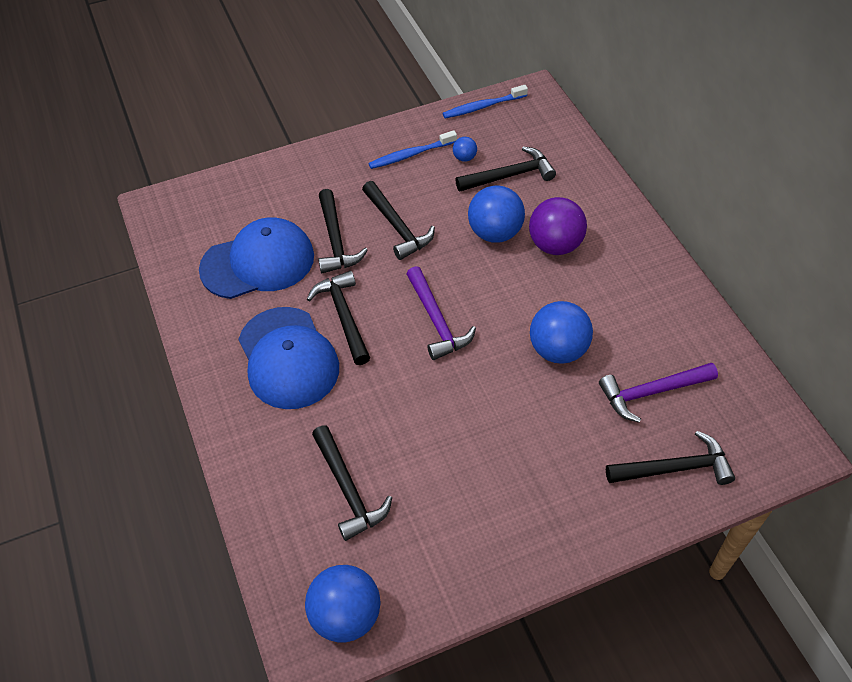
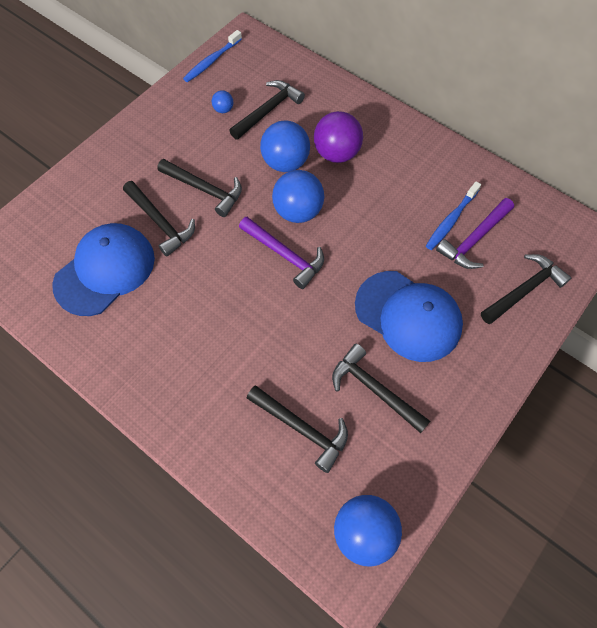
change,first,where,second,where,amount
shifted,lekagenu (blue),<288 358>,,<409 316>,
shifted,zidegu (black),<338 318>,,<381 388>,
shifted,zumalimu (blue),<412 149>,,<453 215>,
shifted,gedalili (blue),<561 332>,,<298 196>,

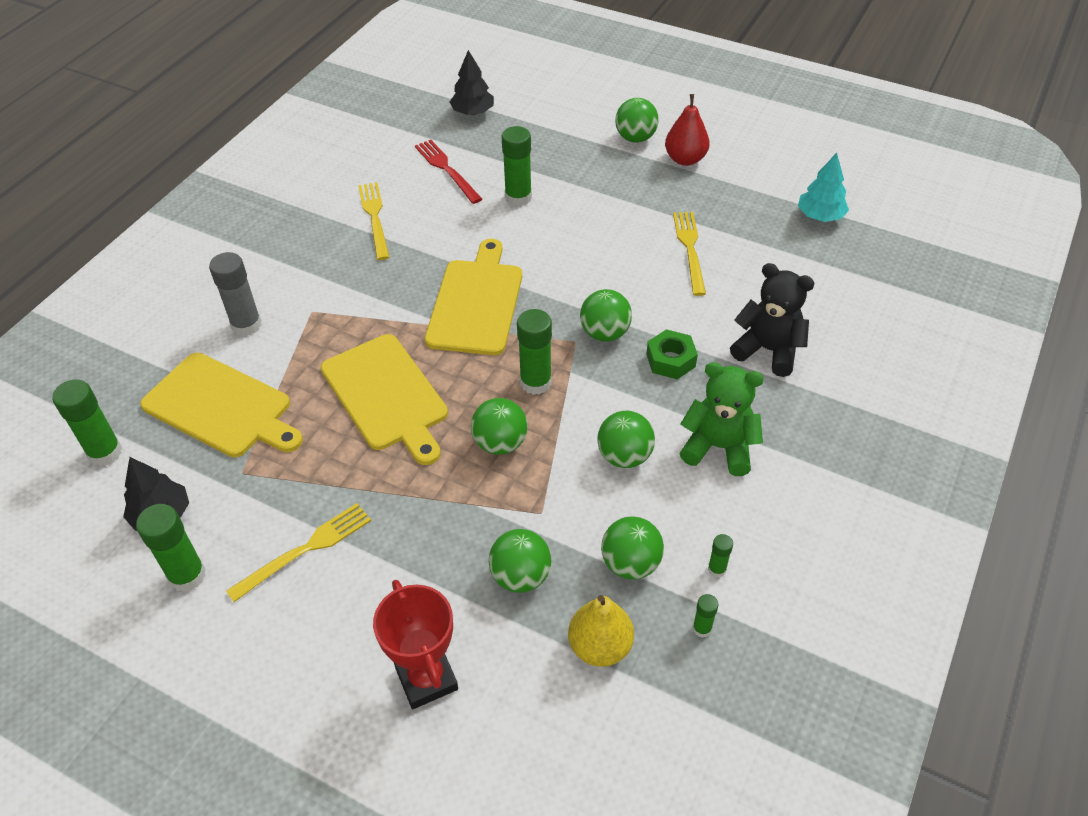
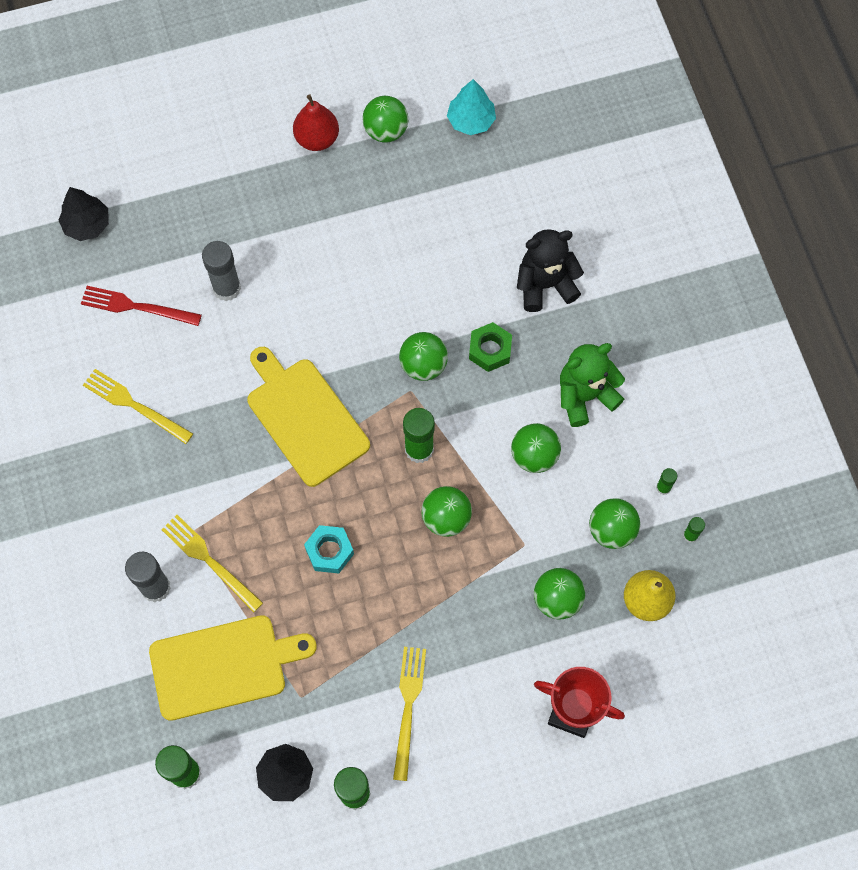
change,first,where,second,where,amount
swapped,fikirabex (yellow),<384 399>,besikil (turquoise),<329 549>,
repainted,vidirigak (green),<517 166>,vidirigak (grey),<221 271>,
shifted,gedalili (green),<637 120>,,<385 119>,
shifted,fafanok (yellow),<689 254>,,<212 564>,

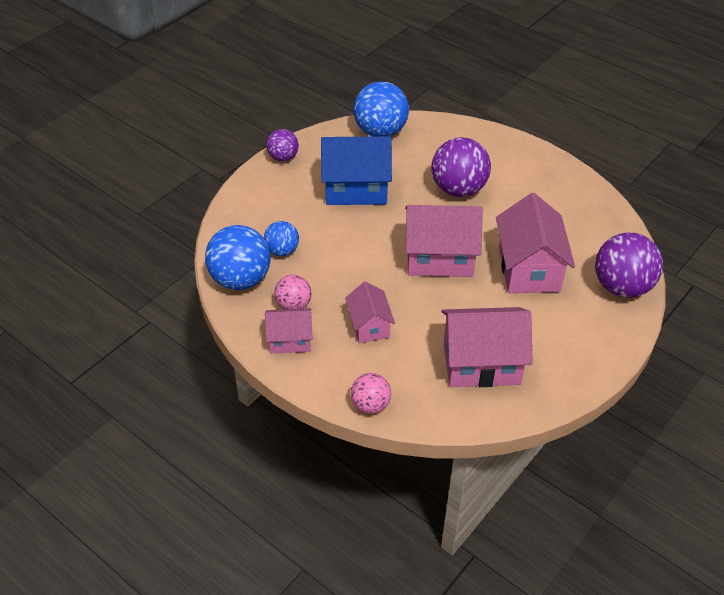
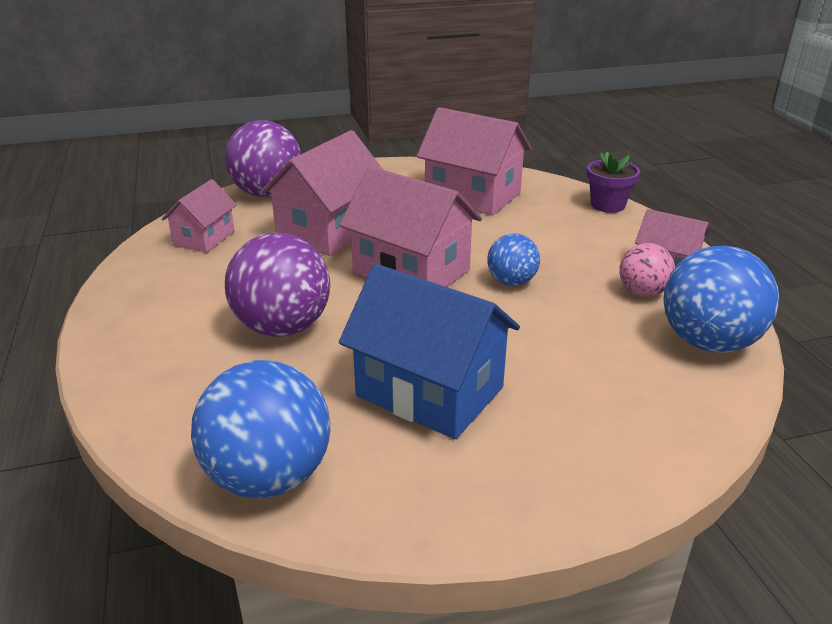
change,first,where,second,where,amount
shifted,gedalili (blue),<281 238>,,<513 259>,
gone,gedalili (purple),<283 145>,,,
shifted,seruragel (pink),<370 312>,,<199 215>,
swapped,gedalili (pink),<371 393>,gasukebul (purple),<613 182>,

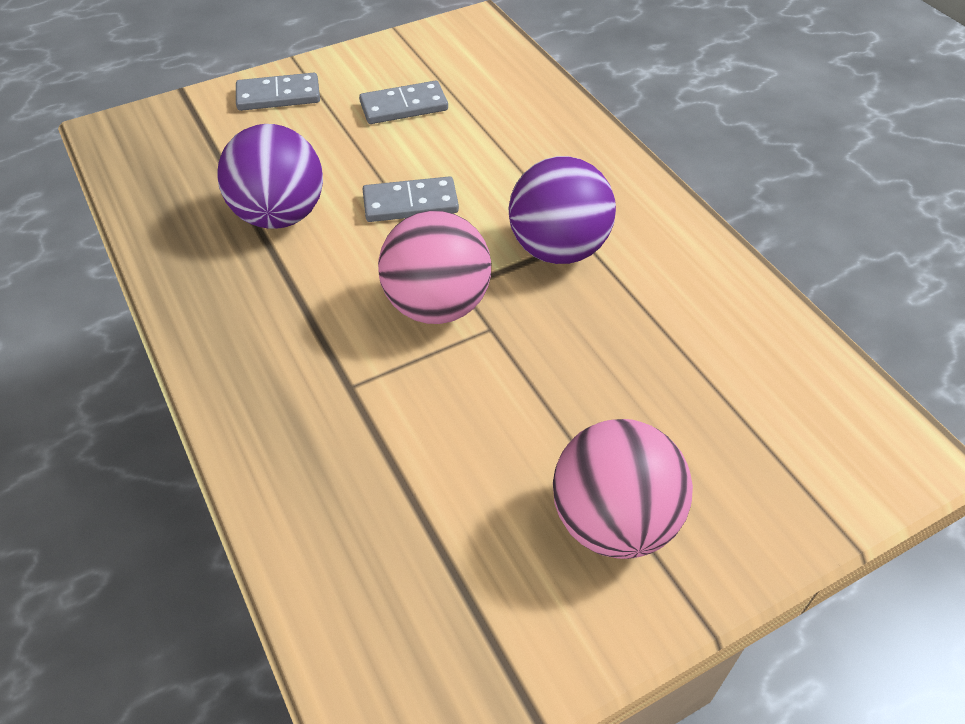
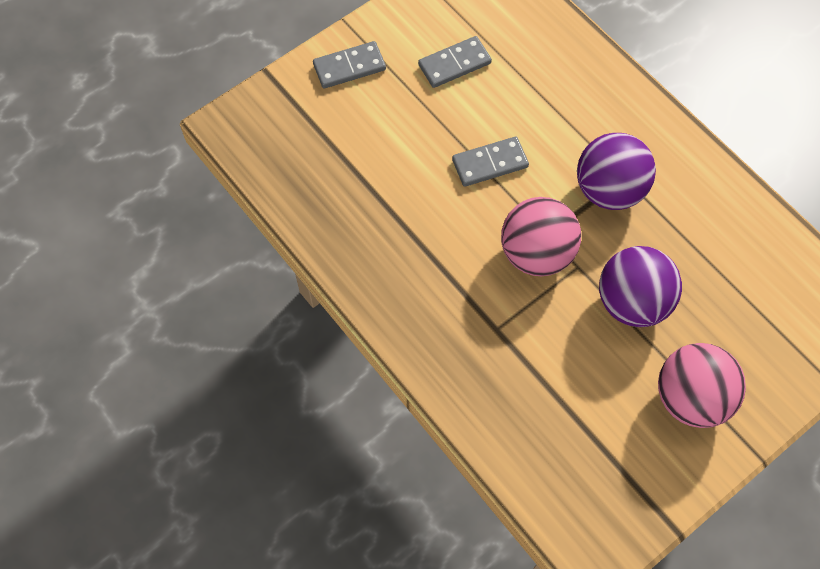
change,first,where,second,where,amount
shifted,gedalili (purple),<270 176>,,<640 286>,

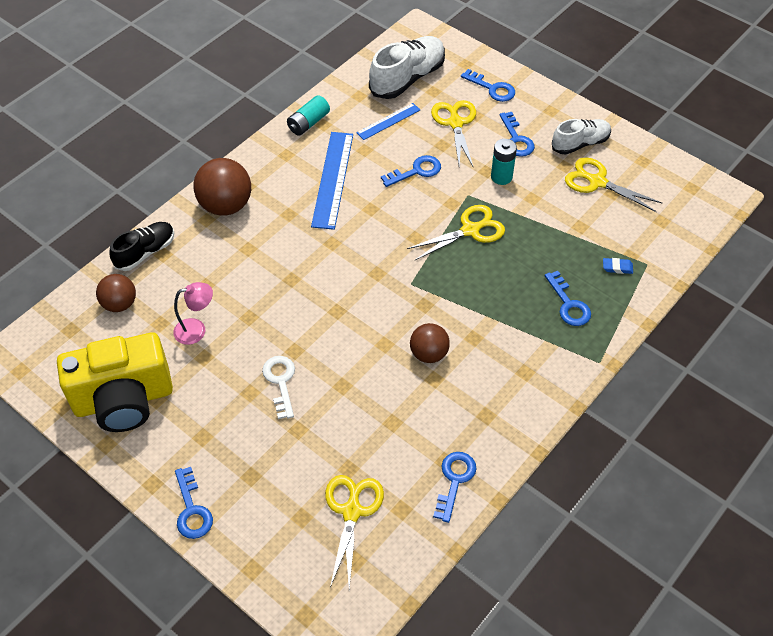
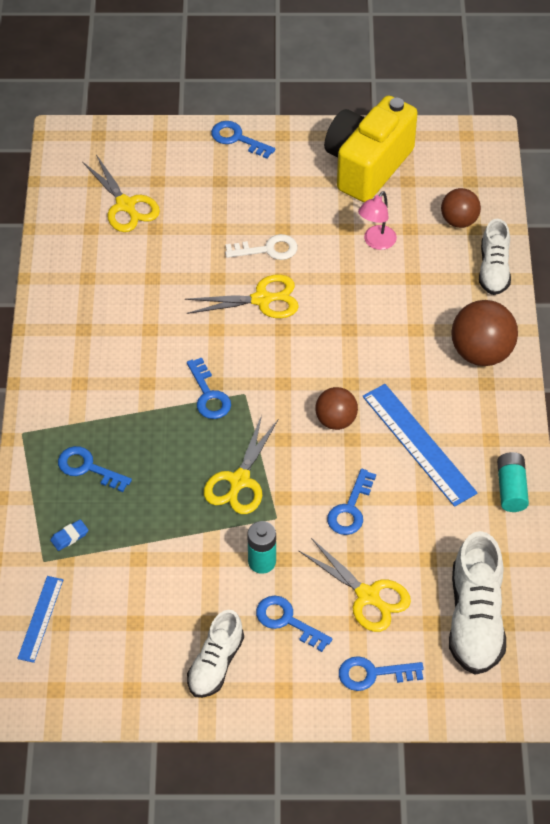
change,first,where,second,where,amount
repainted,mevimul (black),<142 246>,mevimul (white),<495 257>,
rotated,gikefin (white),<278 387>,,<261 247>,45 degrees counterclockwise
shifted,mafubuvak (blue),<388 121>,,<40 619>,
shifted,gedalili (brown),<430 343>,,<336 408>,
shifted,gikefin (blue),<455 487>,,<209 388>,
shifted,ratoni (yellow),<613 184>,,<242 296>,

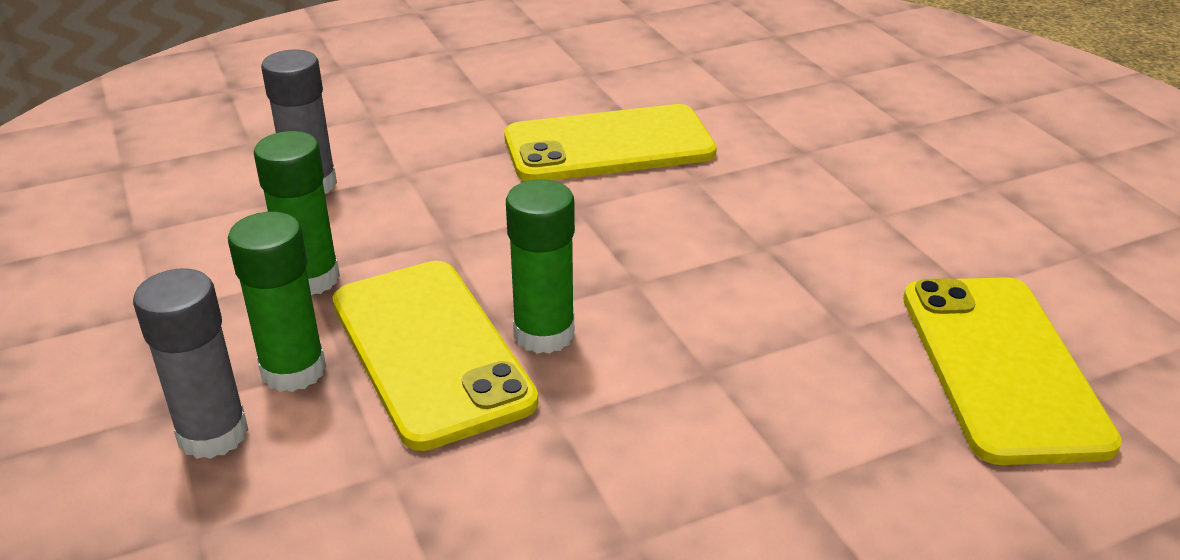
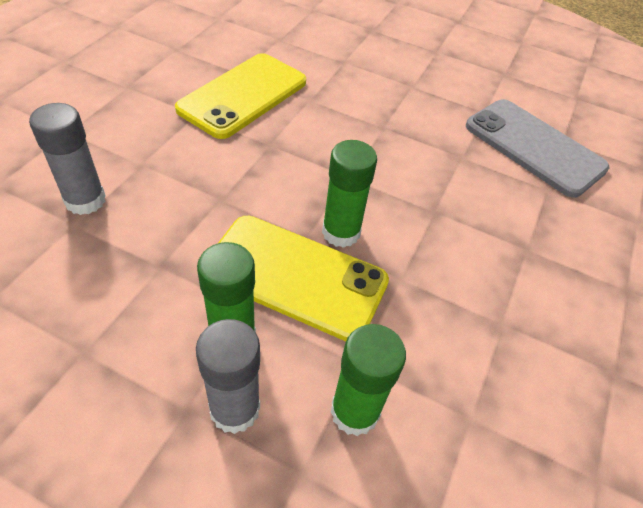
change,first,where,second,where,amount
shifted,vidirigak (green),<297 213>,,<368 380>,
repainted,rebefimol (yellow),<1012 371>,rebefimol (grey),<538 148>,

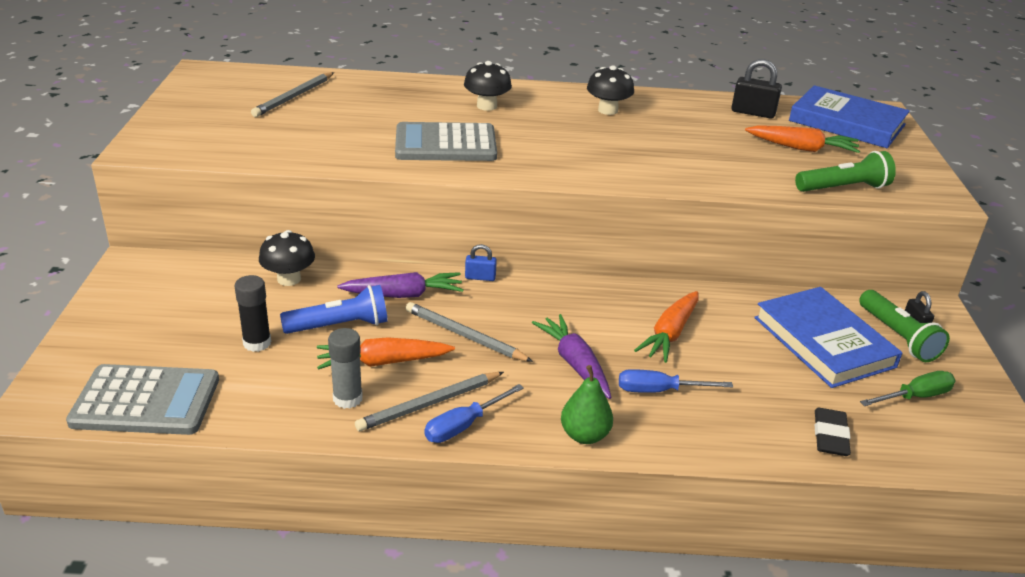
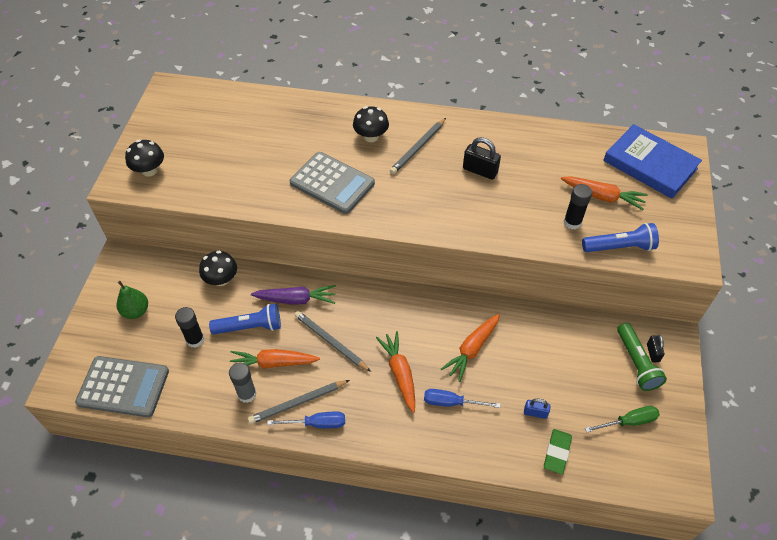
change,first,where,second,where,amount
shifted,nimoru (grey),<292 94>,,<418 146>,
rotated,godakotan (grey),<446 141>,,<332 183>,150 degrees counterclockwise
rotated,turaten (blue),<474 413>,,<306 420>,150 degrees counterclockwise
shifted,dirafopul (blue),<481 262>,,<537 409>,
repainted,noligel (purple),<572 356>,noligel (orange),<395 372>,
shifted,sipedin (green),<587 404>,,<132 300>,
shifted,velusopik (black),<610 90>,,<144 158>,
shifted,dirafopul (black),<756 89>,,<482 158>,
gone,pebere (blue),<828 337>,,,
repainted,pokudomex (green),<845 171>,pokudomex (blue),<620 237>,
repainted,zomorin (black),<833 432>,zomorin (green),<558 451>,
new,,,vidirigak (black),<578 207>,

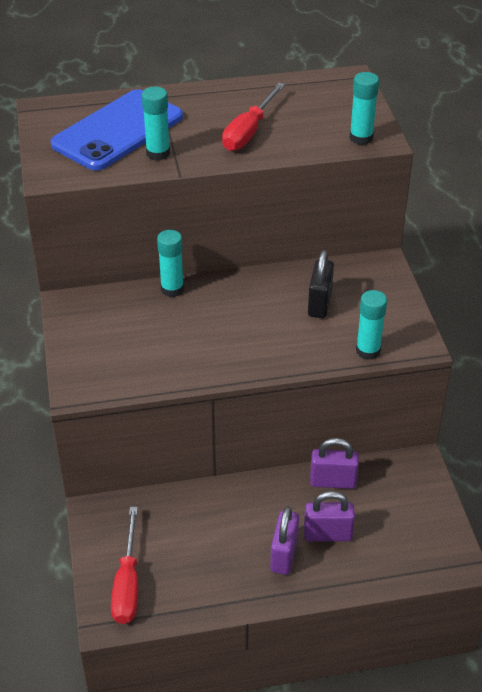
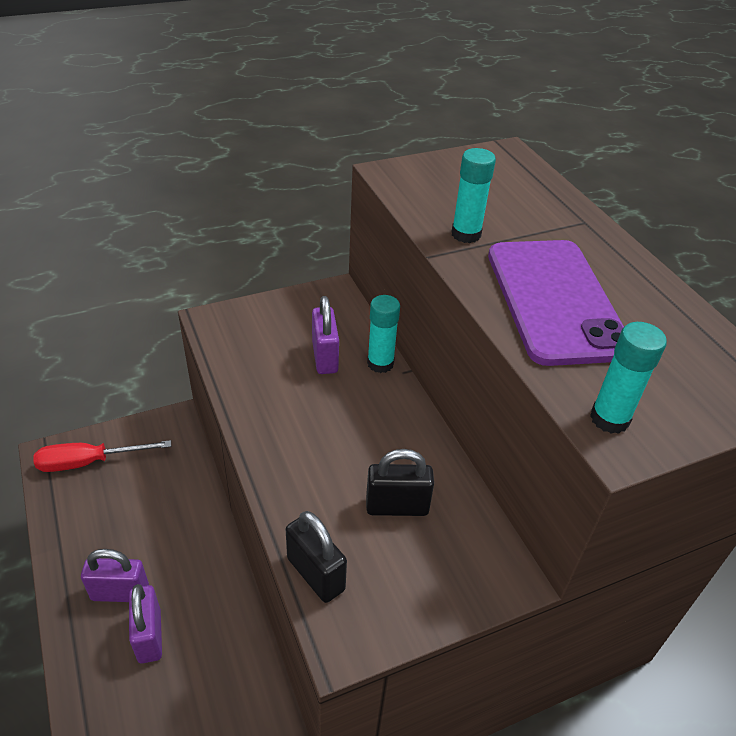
change,first,where,second,where,amount
gone,rebefimol (blue),<116 130>,,,
swapped,turaten (red),<253 117>,rebefimol (purple),<556 303>,
shifted,dirafopul (purple),<334 463>,,<325 335>,
swapped,vidirigak (turquoise),<371 325>,dirafopul (black),<316 557>,

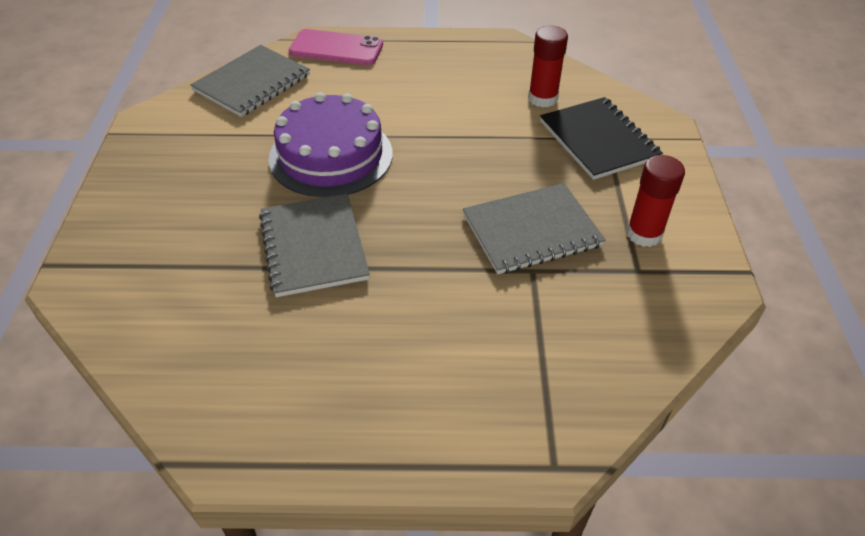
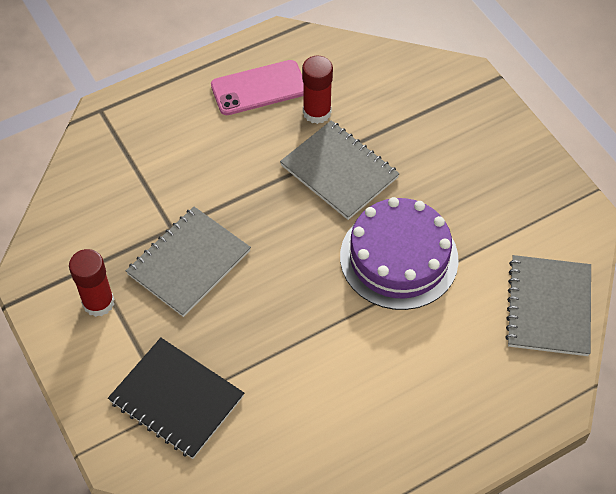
change,first,where,second,where,amount
shifted,rebefimol (pink),<336 47>,,<257 87>,
shifted,vidirigak (red),<548 67>,,<317 89>,

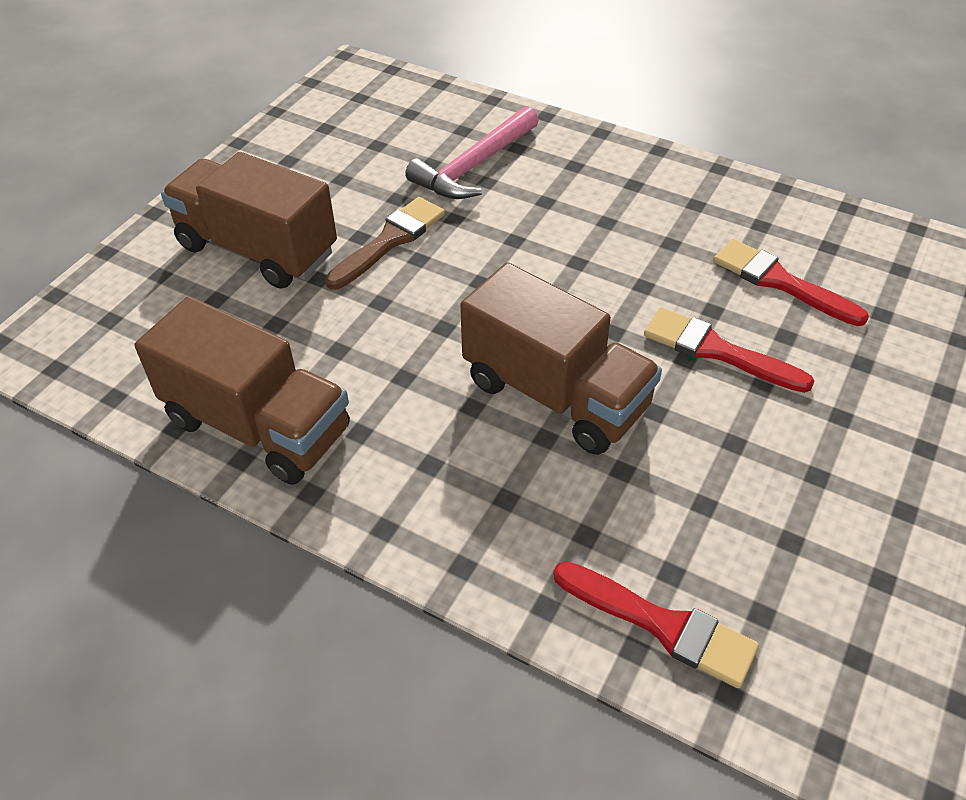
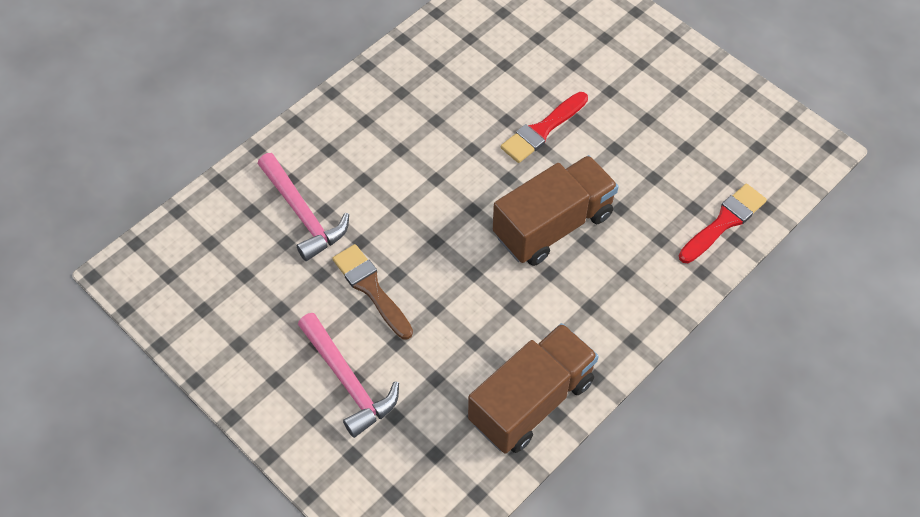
change,first,where,second,where,amount
swapped,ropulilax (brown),<249 220>,zidegu (pink),<348 375>,
gone,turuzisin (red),<791 282>,,,

